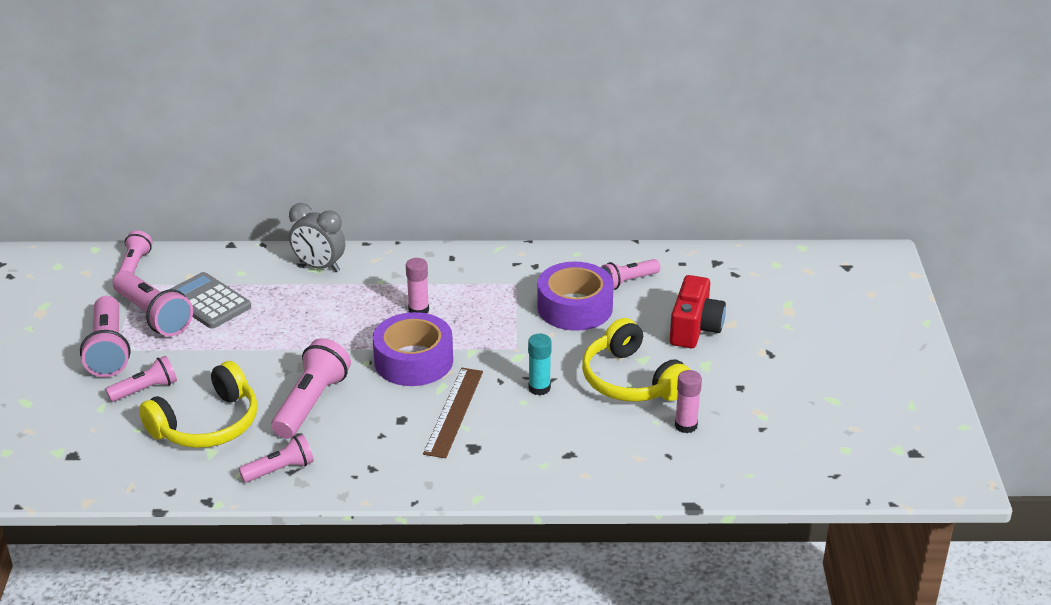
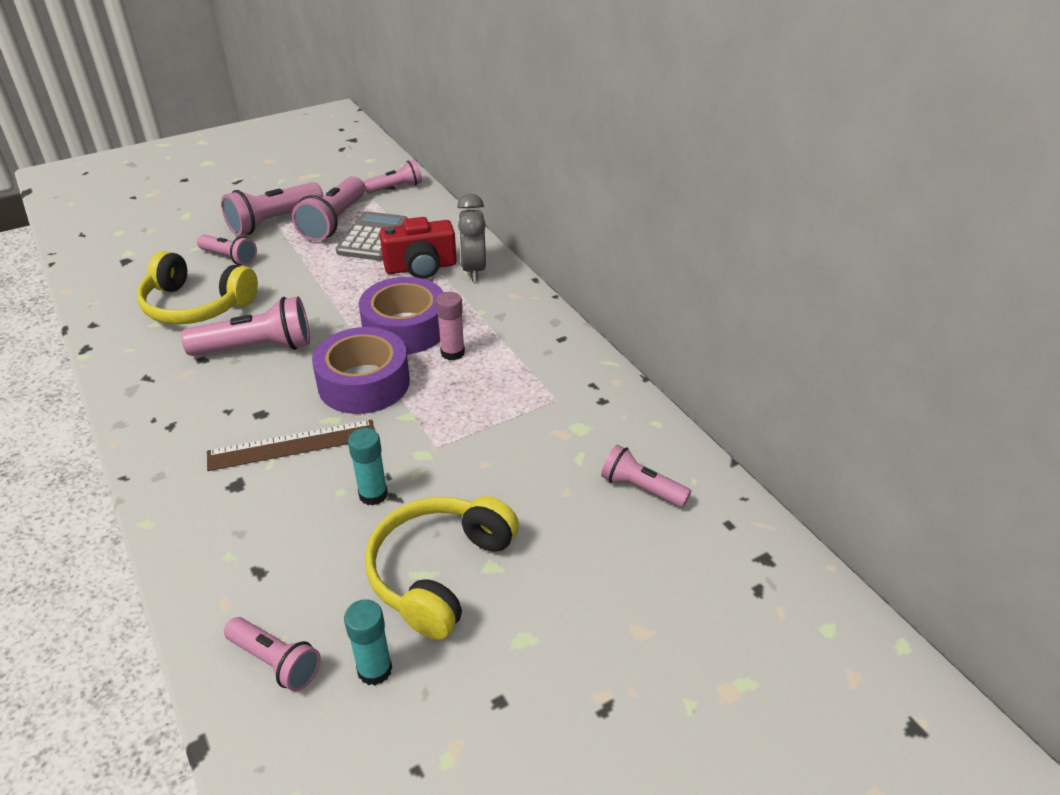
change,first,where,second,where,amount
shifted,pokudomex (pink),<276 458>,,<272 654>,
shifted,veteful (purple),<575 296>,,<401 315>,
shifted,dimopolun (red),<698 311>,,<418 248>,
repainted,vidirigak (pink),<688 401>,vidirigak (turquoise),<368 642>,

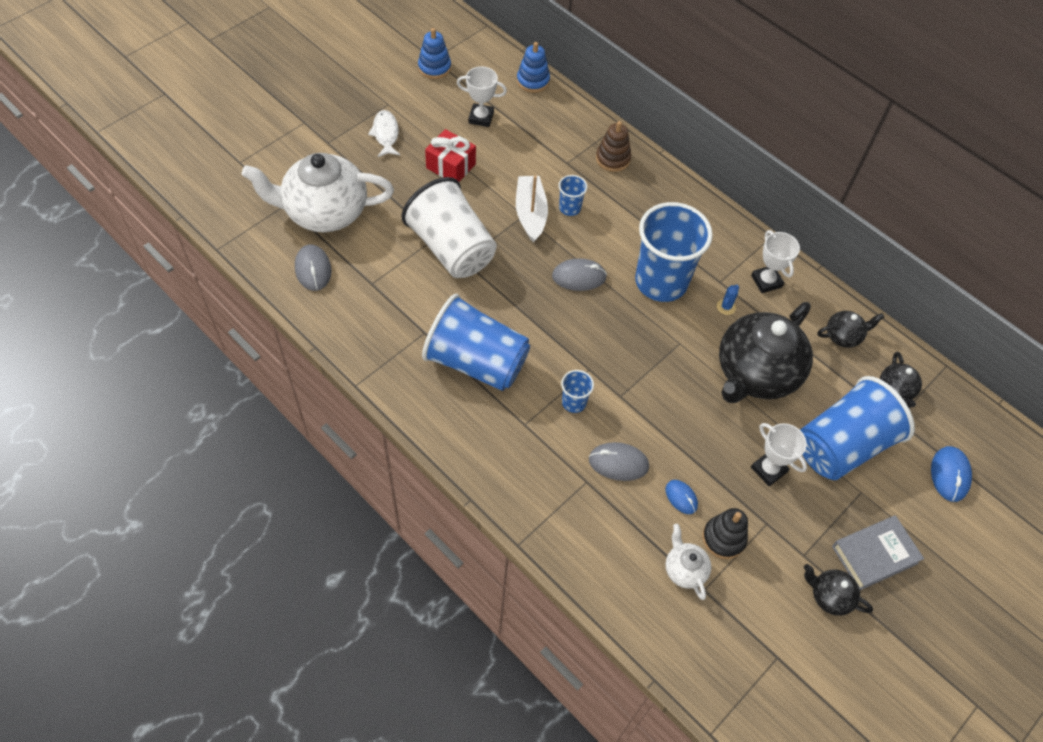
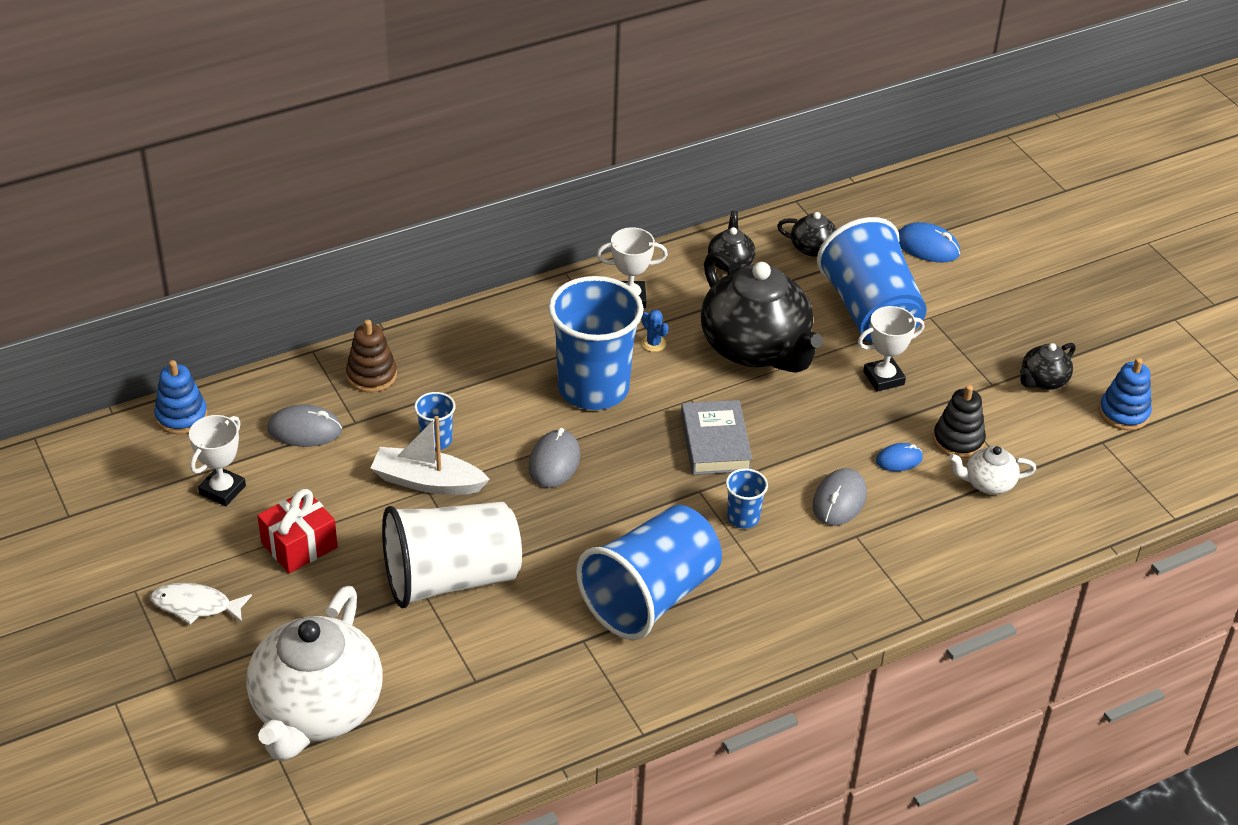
change,first,where,second,where,amount
shifted,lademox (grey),<313 267>,,<304 426>,
shifted,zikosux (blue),<434 53>,,<1125 394>,
shifted,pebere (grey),<878 552>,,<716 437>,

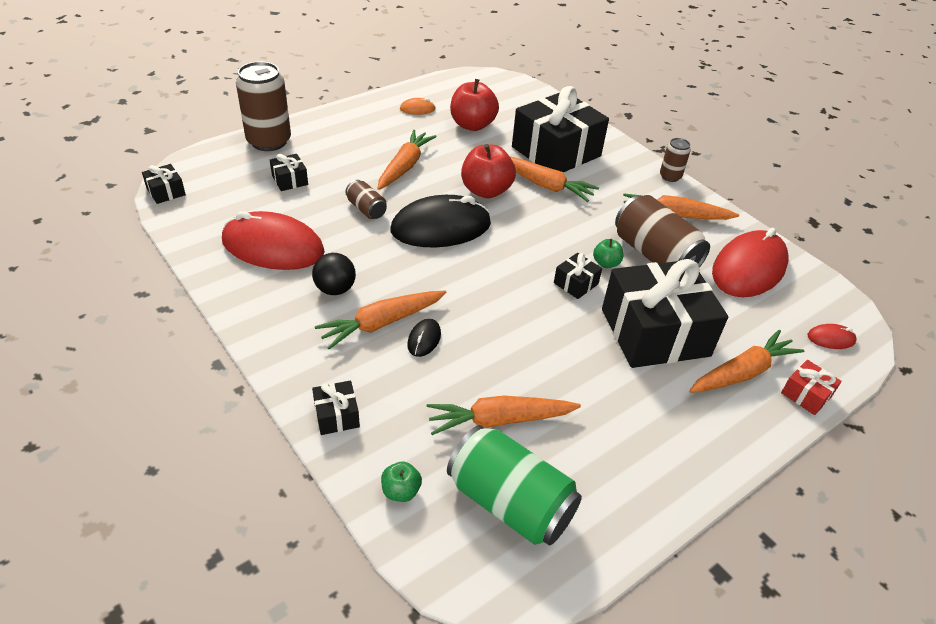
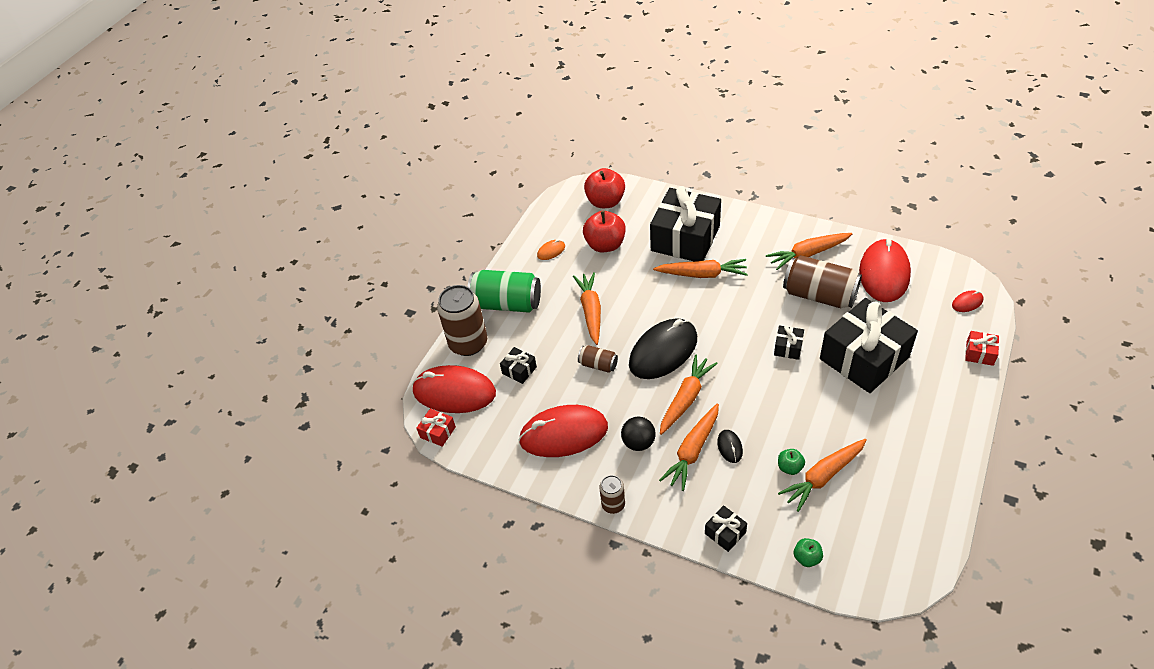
change,first,where,second,where,amount
repainted,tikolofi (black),<164 184>,tikolofi (red),<436 428>,
shifted,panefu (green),<514 485>,,<504 291>,
shifted,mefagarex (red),<488 171>,,<604 188>,
shifted,mefagarex (green),<608 253>,,<791 462>,
shifted,panefu (brown),<675 160>,,<612 494>,
shifted,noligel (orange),<747 361>,,<689 394>,
new,,,lademox (red),<454 389>,

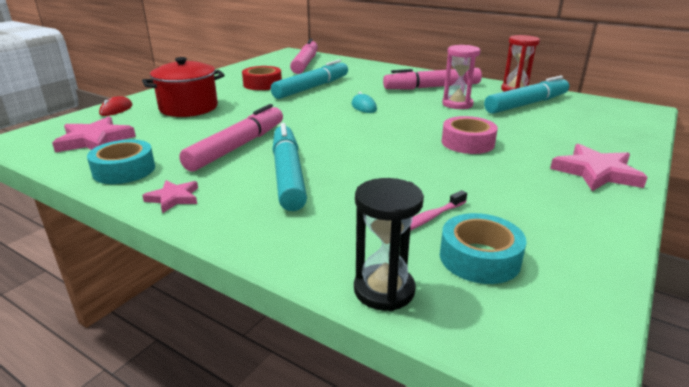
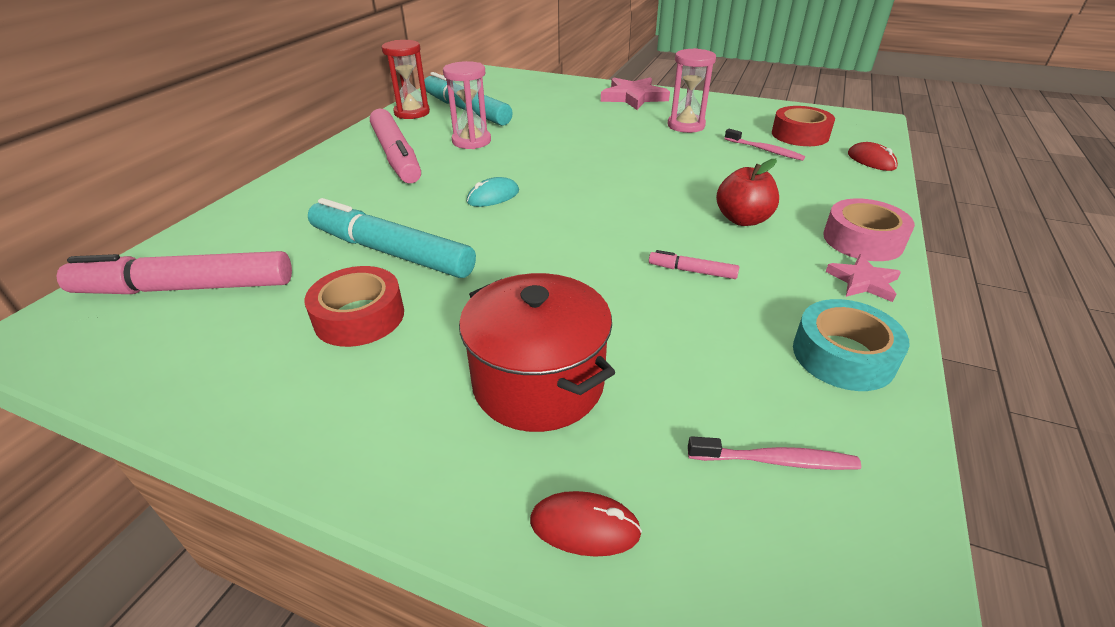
change,first,where,second,where,amount
swapped,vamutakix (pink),<94 134>,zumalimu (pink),<774 453>,
scaled,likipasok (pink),<231 137>,,<694 264>,x0.43
swapped,likipasok (turquoise),<289 167>,mefagarex (red),<747 192>,
swapped,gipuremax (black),<389 244>,lademox (red),<873 156>,
repainted,veteful (turquoise),<483 248>,veteful (red),<803 126>,
shifted,veteful (pink),<470 135>,,<869 229>,
new,,,gipuremax (pink),<692 90>,

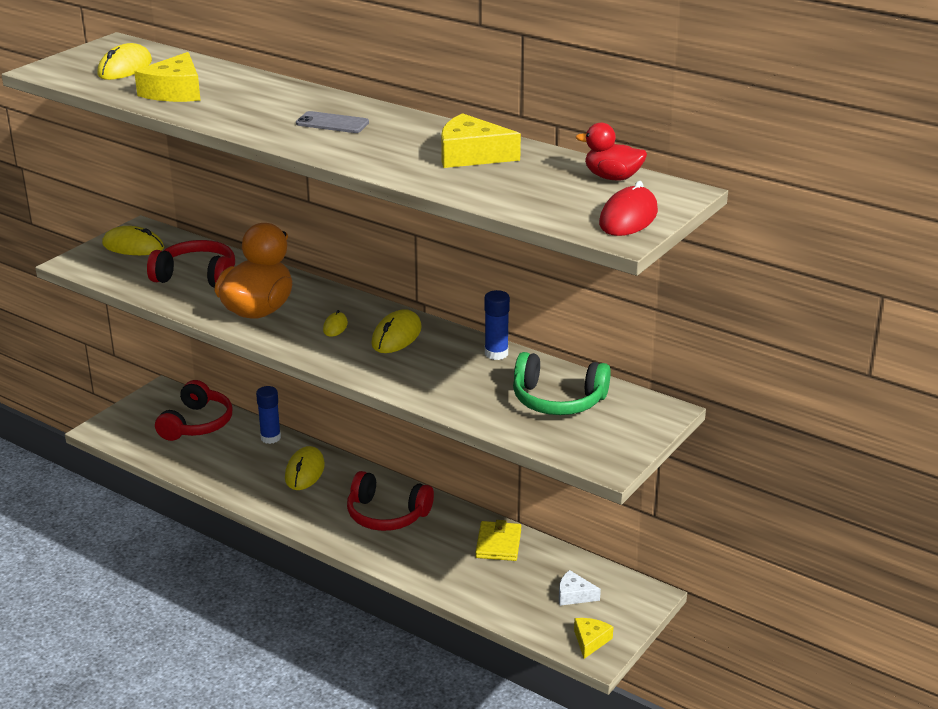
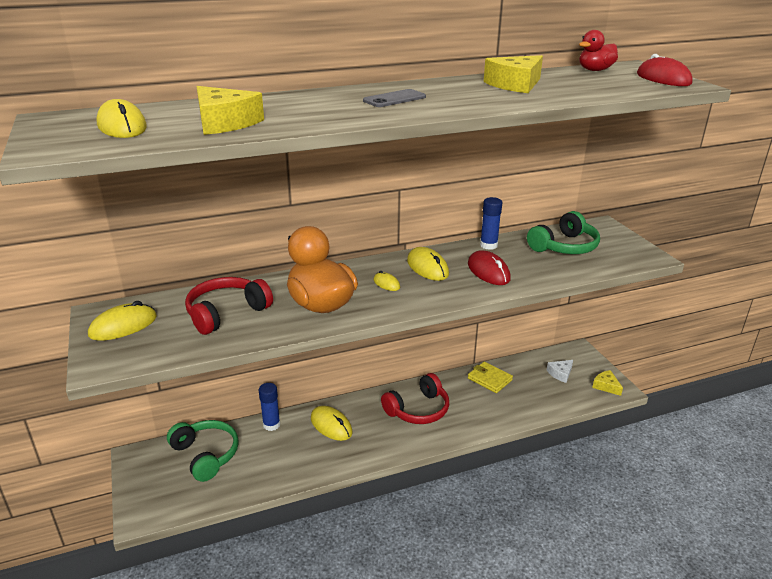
change,first,where,second,where,amount
repainted,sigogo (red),<193 410>,sigogo (green),<203 451>,
new,,,lademox (red),<489 267>,

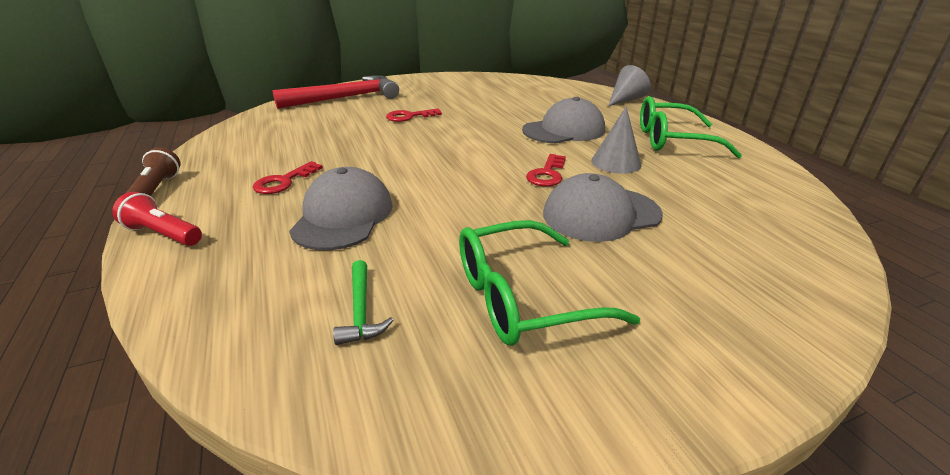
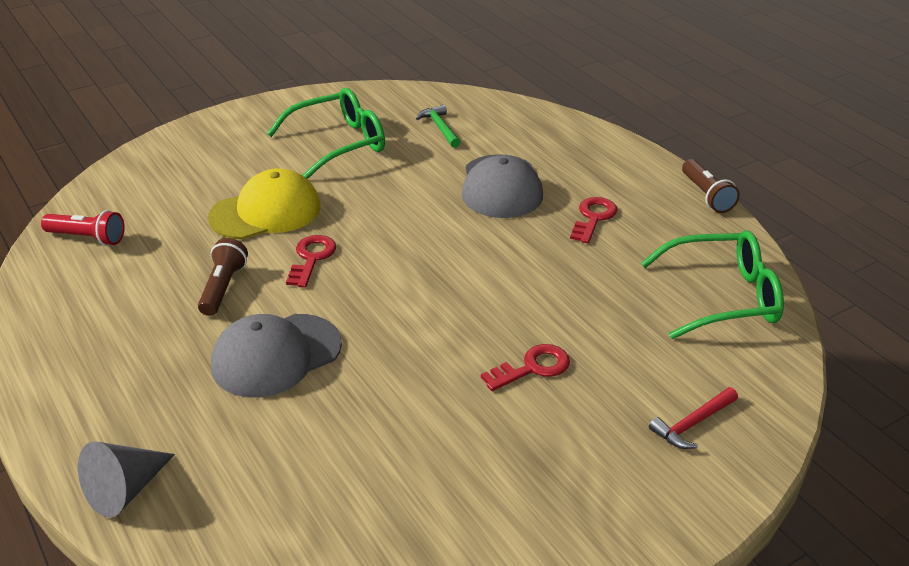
change,first,where,second,where,amount
shifted,pokudomex (red),<157 219>,,<83 228>,
scaled,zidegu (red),<336 92>,,<693 418>,x0.44
repainted,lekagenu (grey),<603 207>,lekagenu (yellow),<264 203>,
swapped,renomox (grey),<616 140>,pokudomex (brown),<223 277>,
shifted,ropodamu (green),<691 127>,,<712 285>,

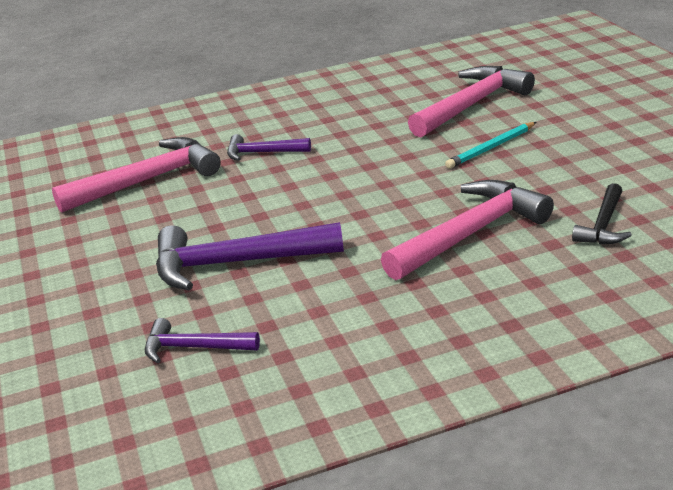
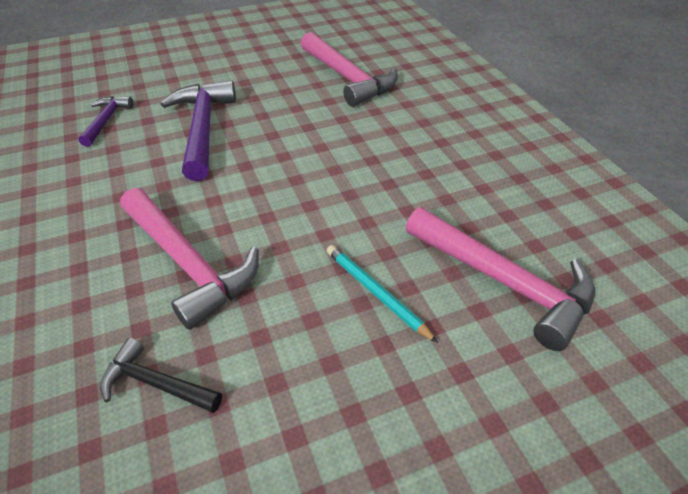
change,first,where,second,where,amount
gone,zidegu (purple),<269 147>,,,

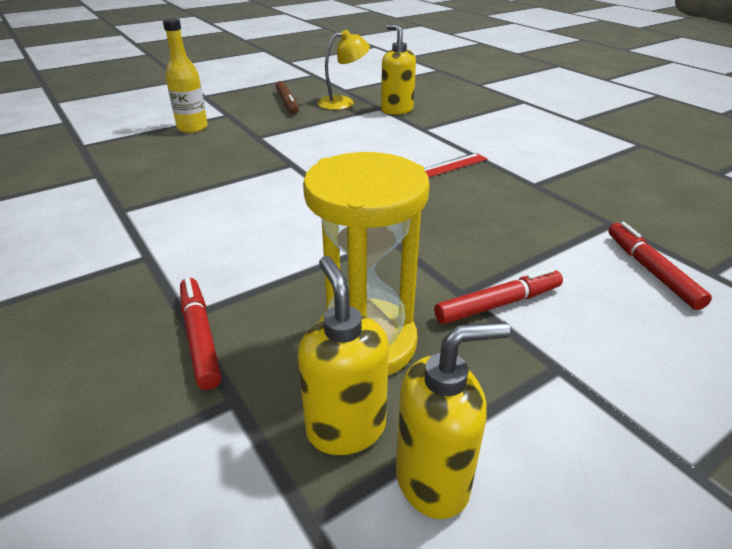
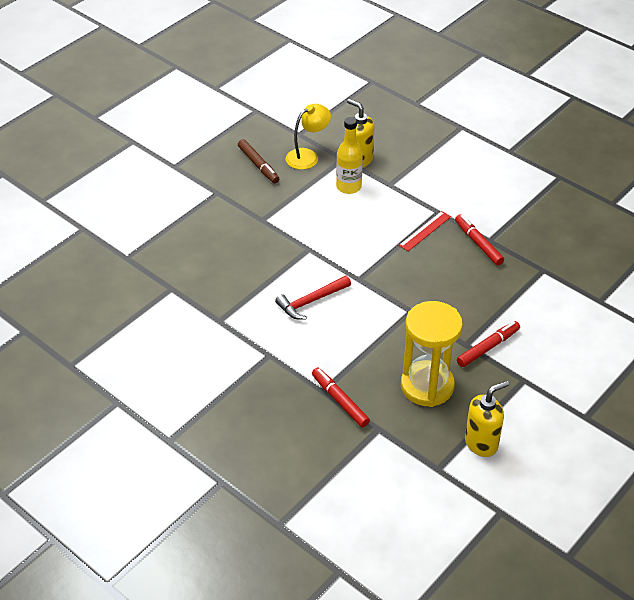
change,first,where,second,where,amount
shifted,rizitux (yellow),<185 75>,,<349 155>,
gone,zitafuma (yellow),<343 355>,,,
shifted,likipasok (red),<660 266>,,<479 239>,
new,,,zidegu (red),<313 297>,

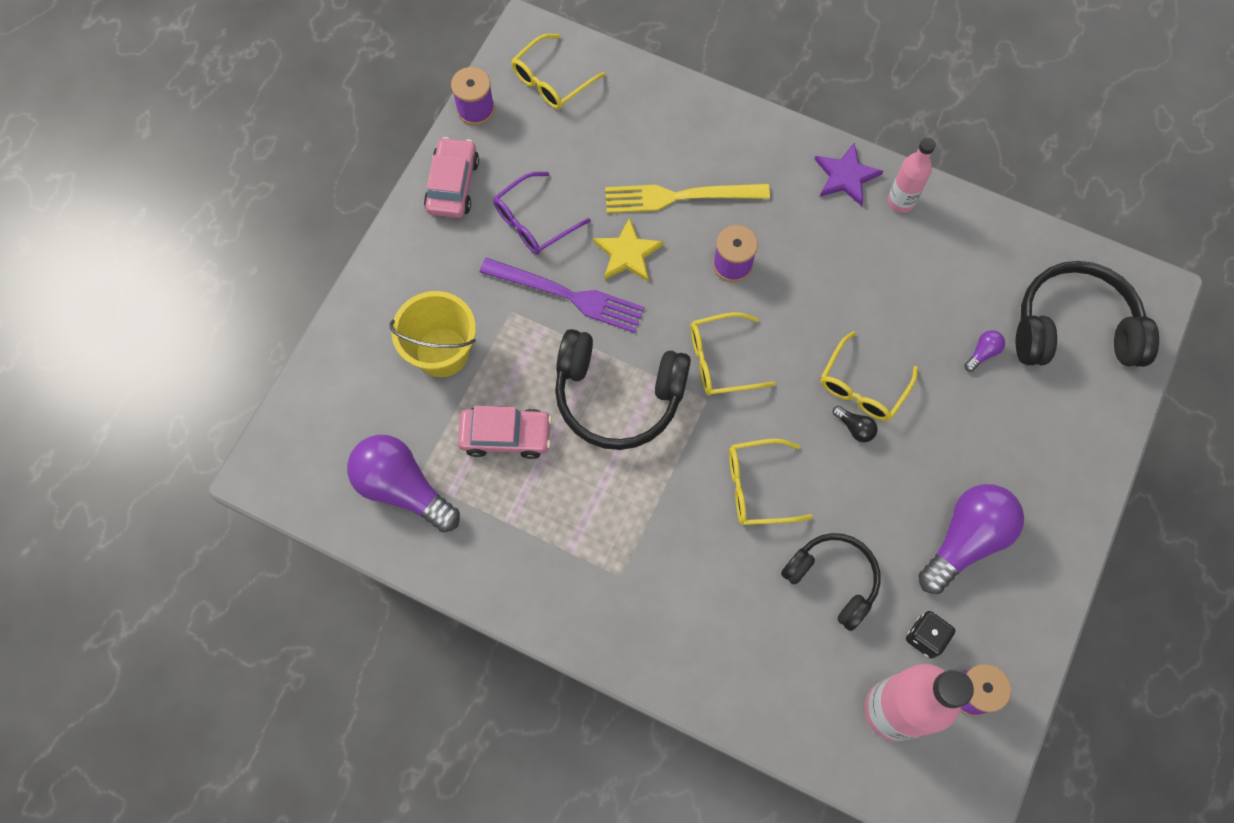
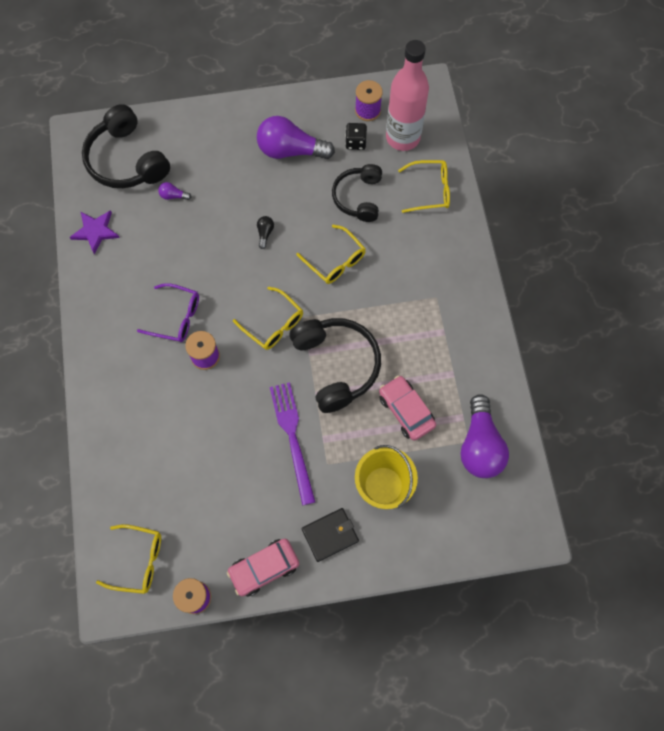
change,first,where,second,where,amount
shifted,ropodamu (purple),<542 213>,,<168 312>,
gone,vamutakix (yellow),<628 249>,,,
gone,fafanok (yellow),<687 198>,,,
shifted,vamutakix (purple),<849 174>,,<94 232>,
shifted,ropodamu (yellow),<869 376>,,<424 186>,
gone,rizitux (pink),<912 175>,,,
new,,,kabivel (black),<330 535>,

